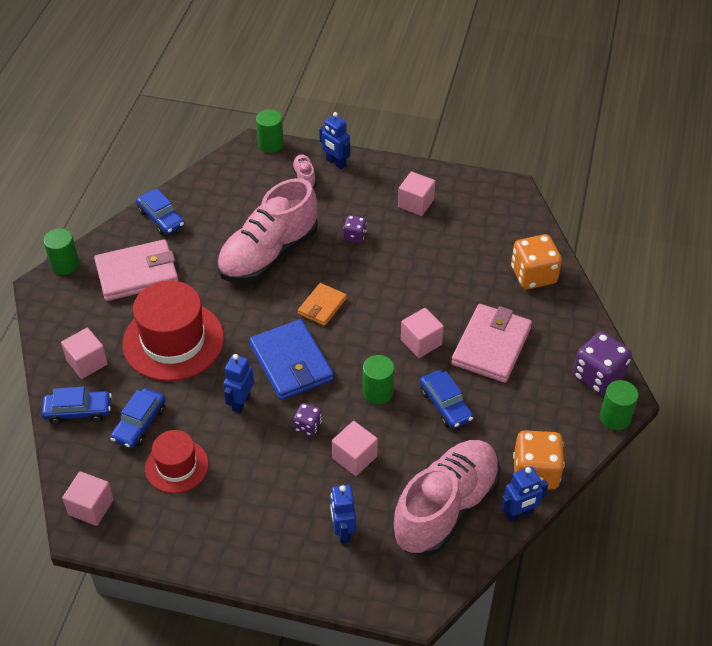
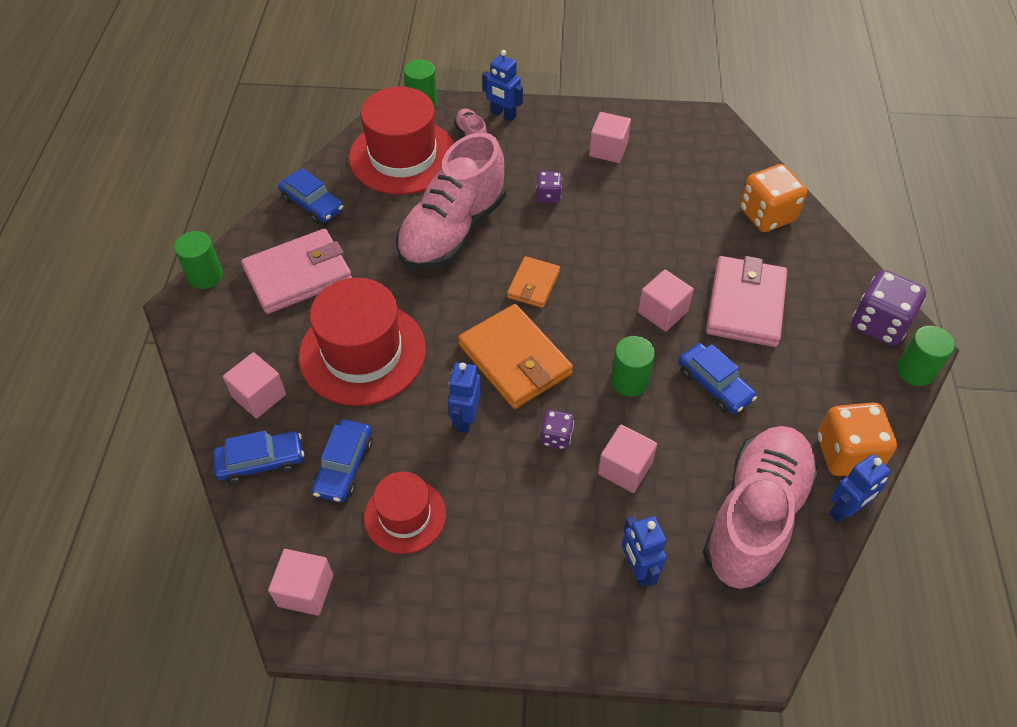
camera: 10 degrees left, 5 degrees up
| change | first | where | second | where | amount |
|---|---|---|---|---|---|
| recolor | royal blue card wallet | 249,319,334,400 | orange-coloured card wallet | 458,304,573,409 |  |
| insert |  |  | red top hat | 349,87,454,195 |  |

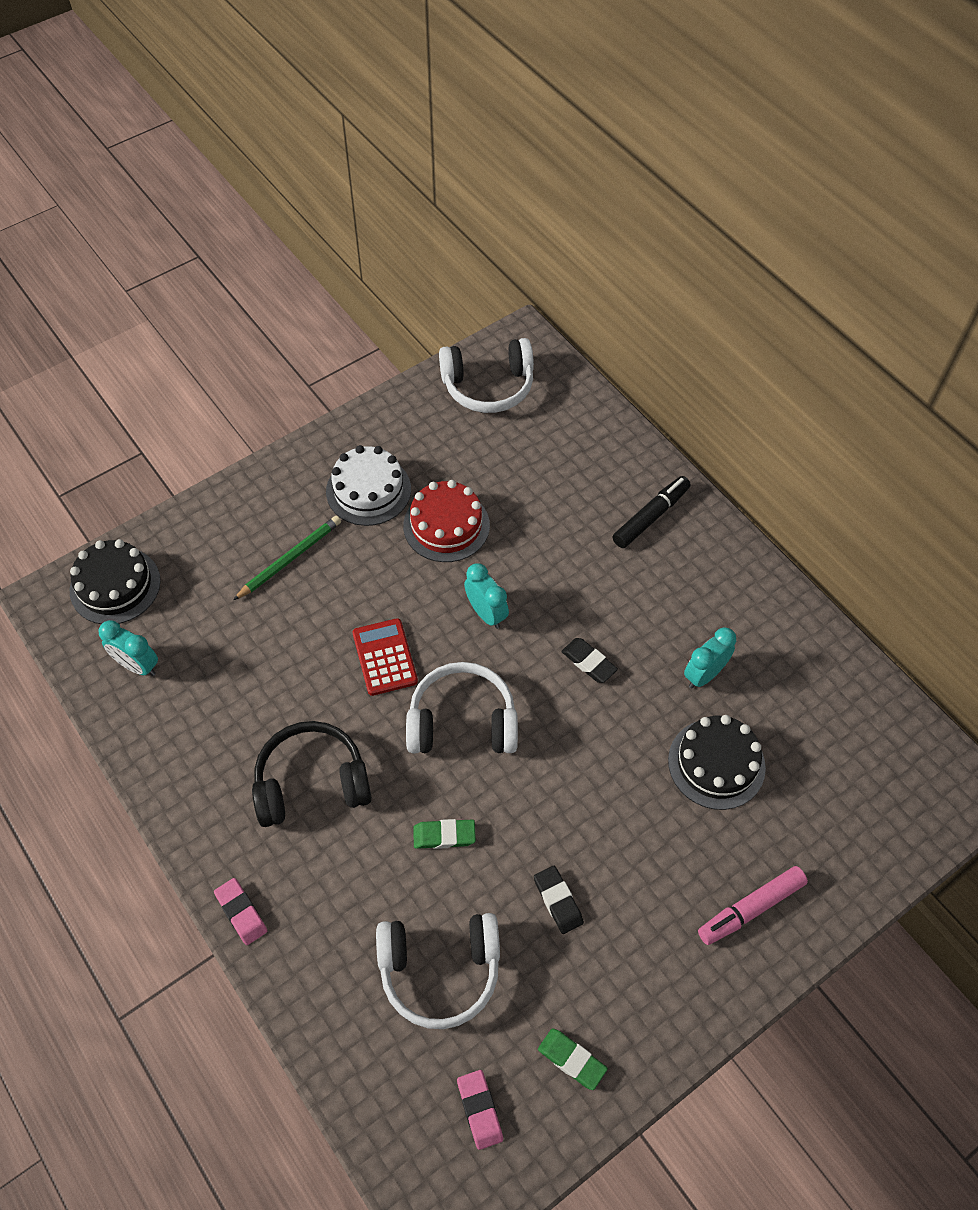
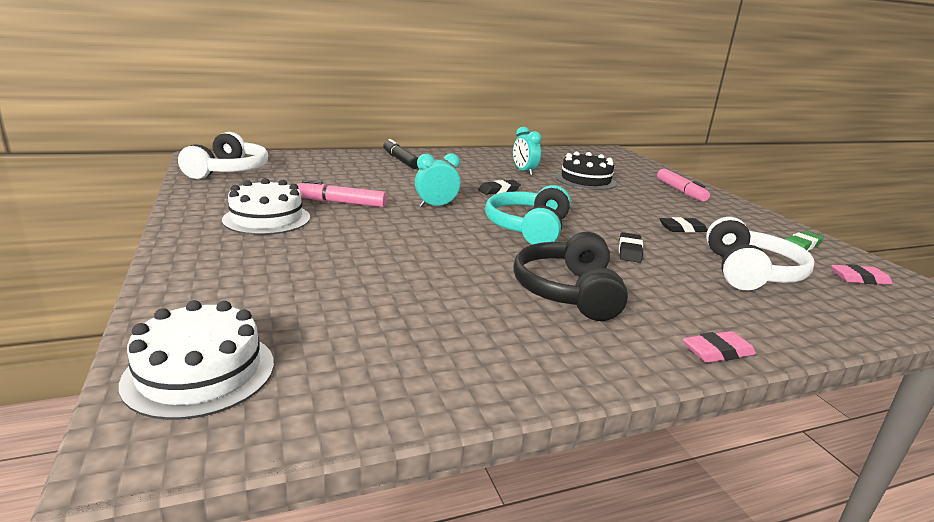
camera: 75 degrees left, 35 degrees down
| change | first | where | second | where | amount |
|---|---|---|---|---|---|
| recolor | black layer cake | 70,539,161,624 | pure white layer cake | 119,300,274,420 |  |
| delete | aqua alarm clock | 98,620,158,676 |  |  |  |
| delete | green pencil | 233,516,341,600 |  |  |  |
| delete | red adding machine | 353,618,418,696 |  |  |  |
| replace | red layer cake | 403,480,490,562 | pink marker | 297,180,387,207 |  |
| recolor | pure white over-ear headphones | 406,662,518,753 | aqua over-ear headphones | 485,185,571,245 |  |
| recolor | green gum eraser | 413,819,476,849 | black gum eraser | 619,232,643,263 |  |

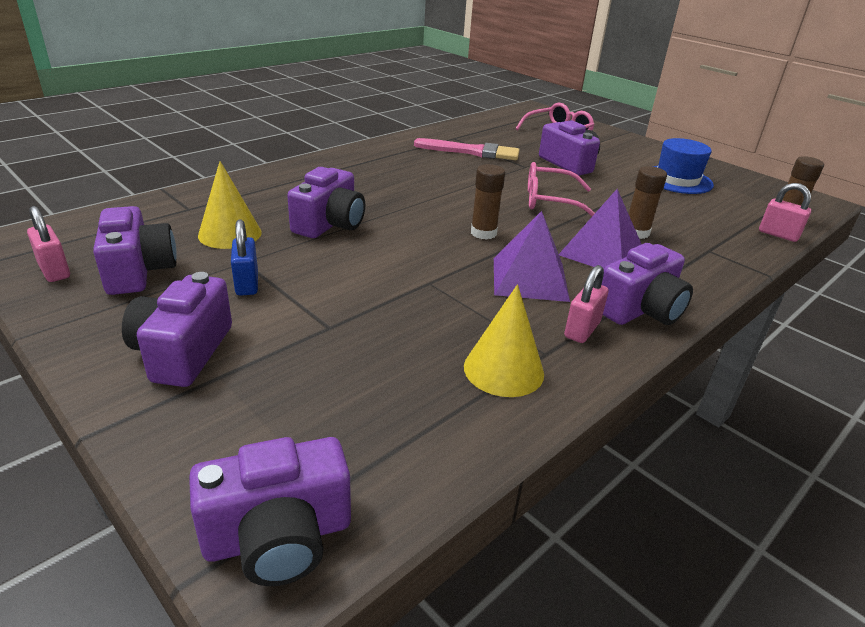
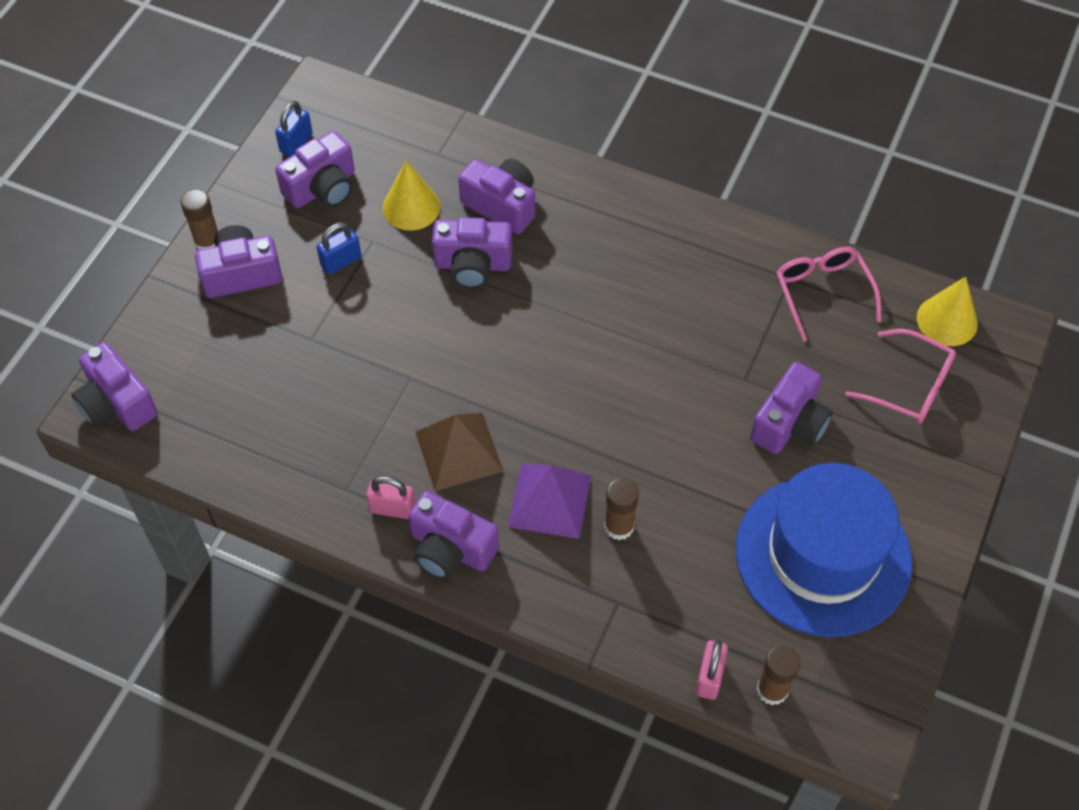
camera: 70 degrees right, 25 degrees up
| change | first | where | second | where | amount |
|---|---|---|---|---|---|
| recolor | pink small lock | 27,206,70,282 | royal blue small lock | 275,101,313,157 |  |
| delete | pink brush | 414,138,520,160 |  |  |  |
| move | bright yellow cone | 464,284,544,397 |  | 917,276,978,346 |  |
| move | dark brown glue | 471,164,505,240 |  | 181,189,218,250 |  |
| recolor | purple pyramid shape | 494,211,570,302 | dark brown pyramid shape | 415,413,504,491 |  |
| move | pink eyeglasses | 528,162,595,216 |  | 776,247,881,342 |  |
| resize | royal blue top hat | 652,138,714,194 |  | 735,463,912,637 | x1.79 |
| insert |  |  | purple compact camera | 458,159,535,234 |  |

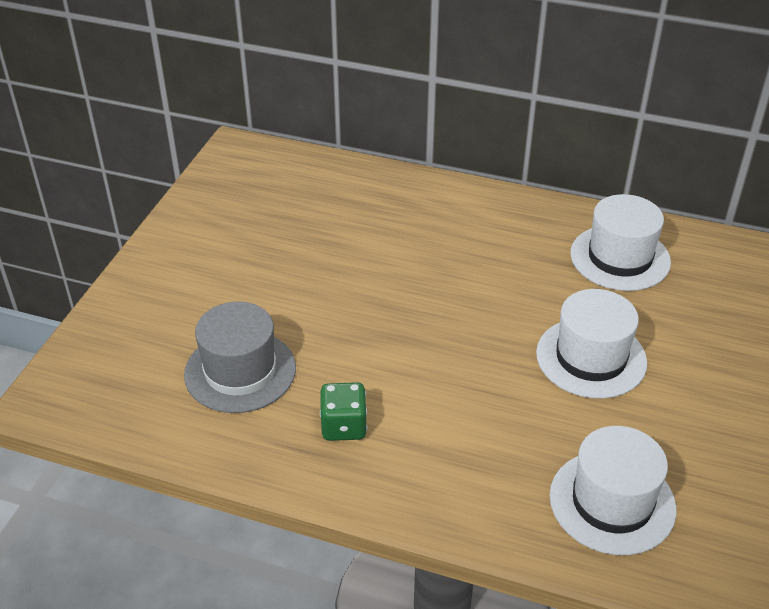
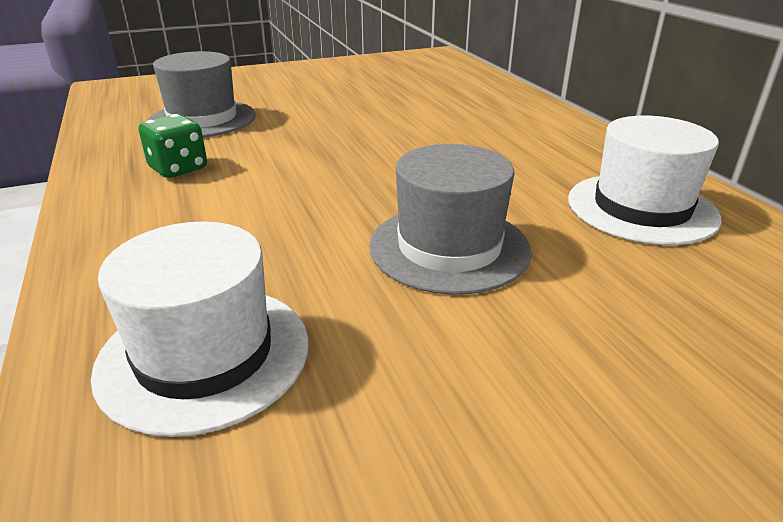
camera: 50 degrees right, 10 degrees down
| change | first | where | second | where | amount |
|---|---|---|---|---|---|
| recolor | pure white top hat | 536,289,647,399 | grey top hat | 369,144,532,295 |  |

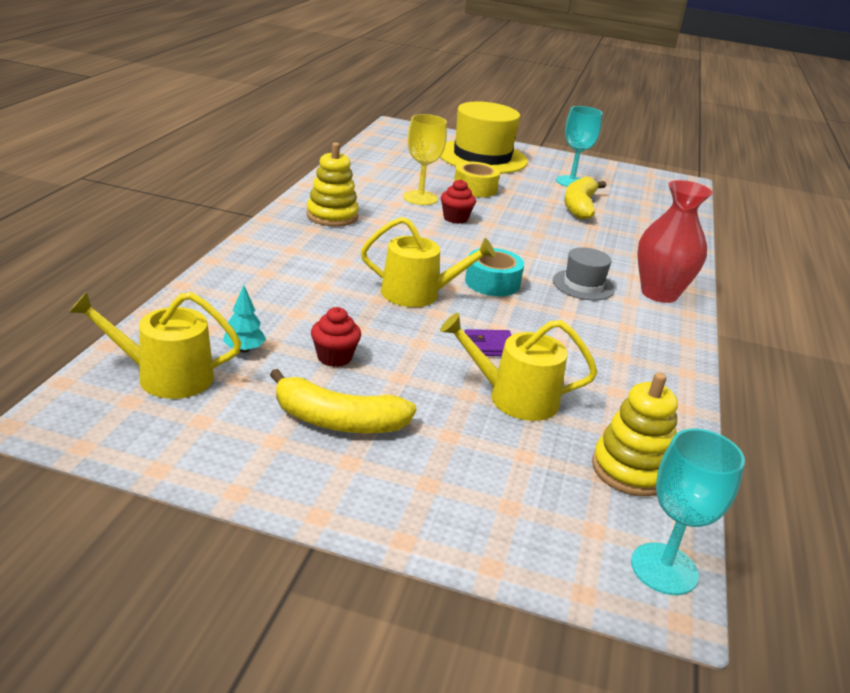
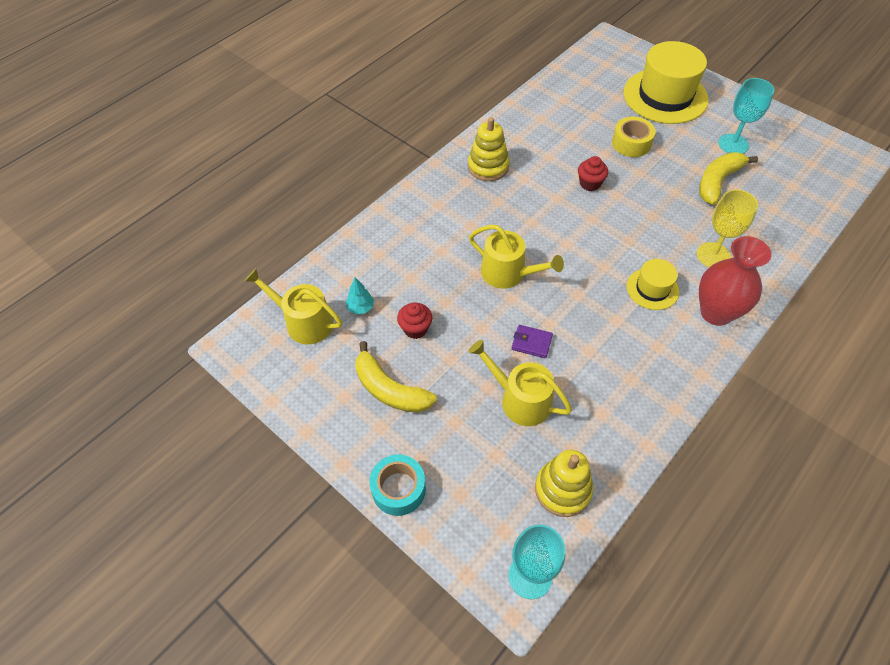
camera: 30 degrees right, 25 degrees up
| change | first | where | second | where | amount |
|---|---|---|---|---|---|
| move | bright yellow wine glass | 403,114,447,205 |  | 697,190,758,267 |  |
| move | aqua tape | 465,248,524,296 |  | 369,454,426,516 |  |
| recolor | grey top hat | 553,247,615,300 | bright yellow top hat | 627,259,679,310 |  |

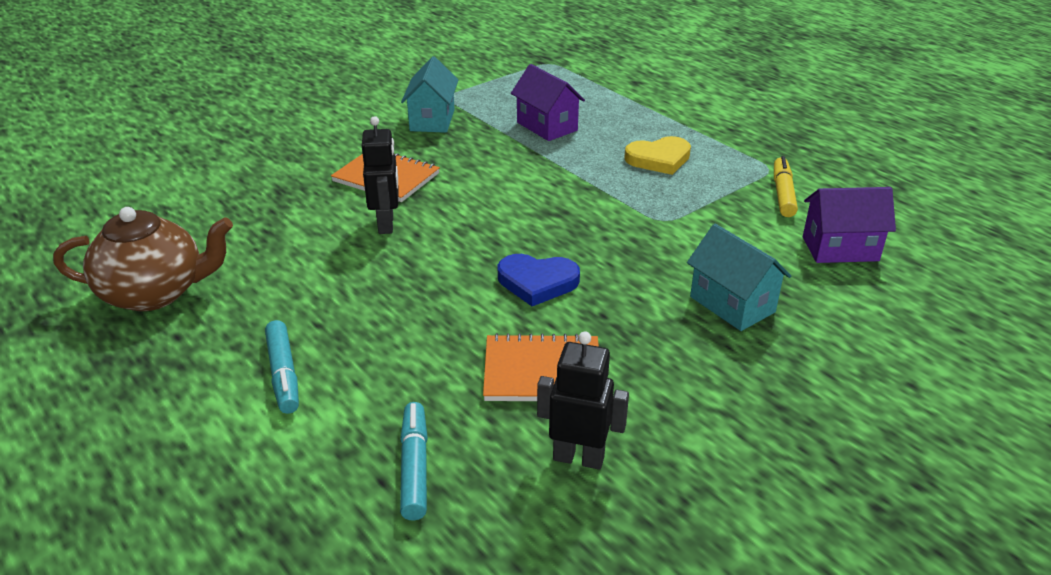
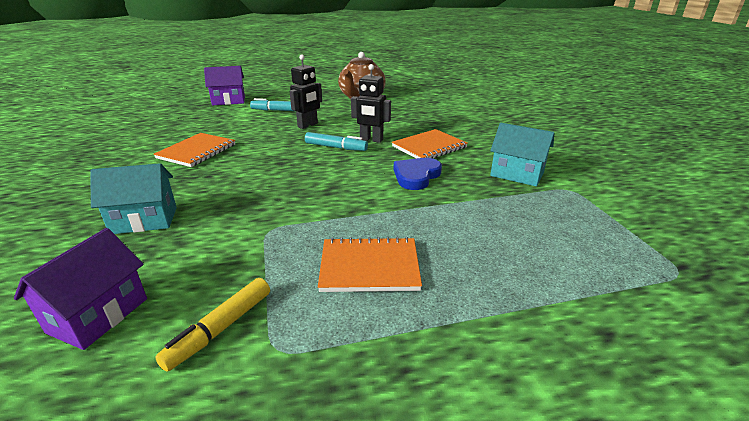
camera: 115 degrees right, 5 degrees down
| change | first | where | second | where | amount |
|---|---|---|---|---|---|
| move | aqua marker | 400,402,428,520 |  | 305,132,368,151 |  |
| move | royal blue heart shape | 498,254,580,306 |  | 394,158,442,190 |  |
| move | purple cottage | 511,64,585,141 |  | 204,66,245,106 |  |
| move | black toy robot | 537,331,629,470 |  | 289,55,322,129 |  |
| replace | bright yellow heart shape | 624,136,691,175 | orange-coloured notepad | 318,237,422,292 |  |
| rotate | bright yellow marker | 774,156,798,217 |  | 155,278,270,372 | 90 degrees clockwise |

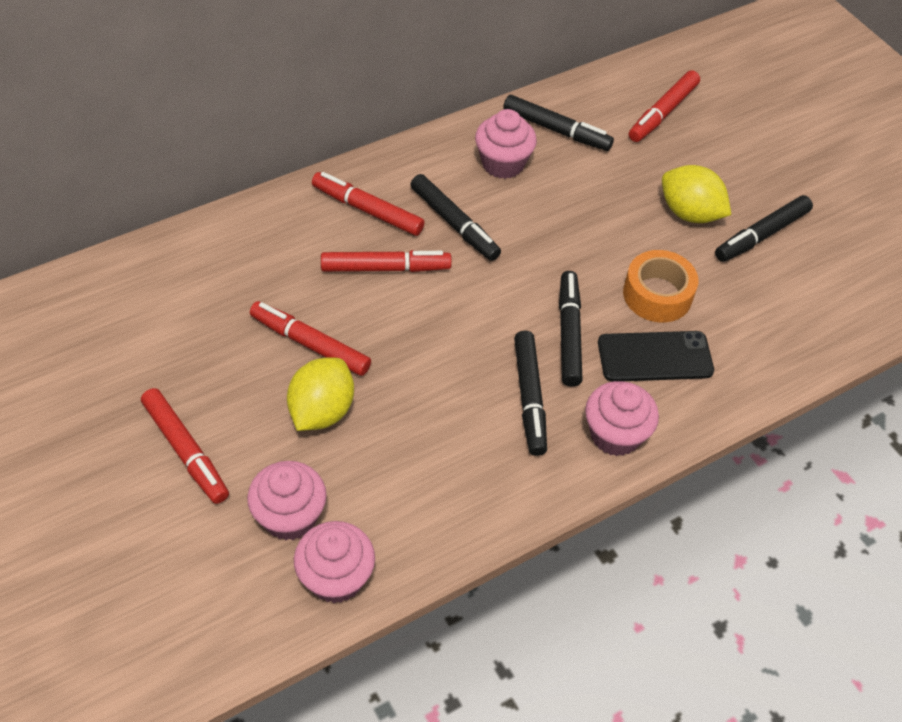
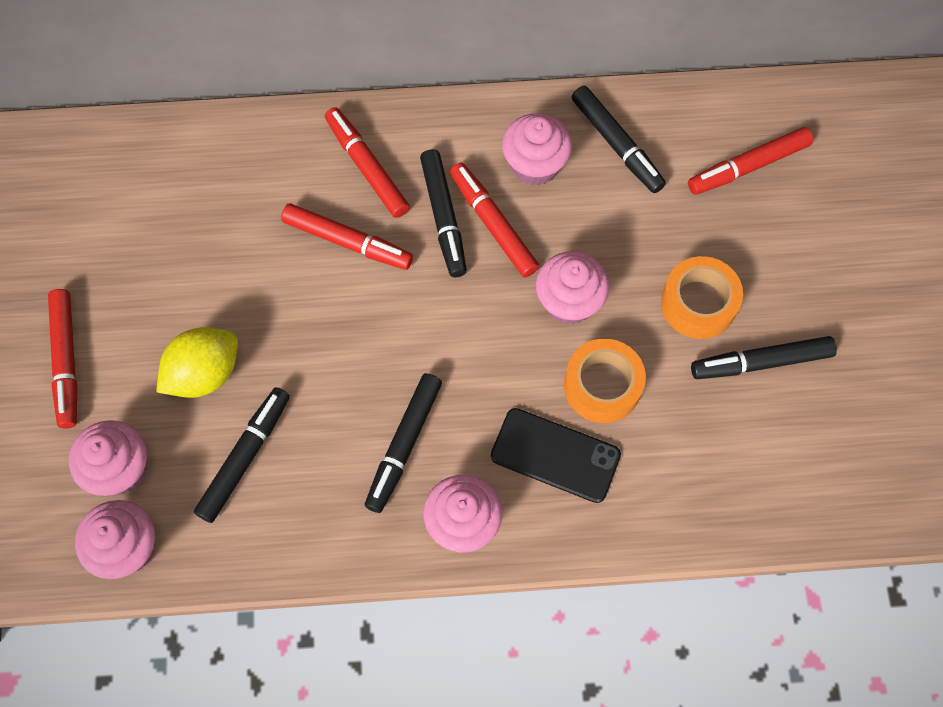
camera: 30 degrees right, 15 degrees up
| change | first | where | second | where | amount |
|---|---|---|---|---|---|
| move | red marker | 250,301,371,376 |  | 450,163,539,277 |  |
| move | black marker | 559,271,582,387 |  | 194,387,290,523 |  |
| replace | bright yellow lemon | 662,165,731,223 | orange-coloured tape | 661,256,743,339 |  |
| insert |  |  | pink muffin | 536,251,609,324 |  |

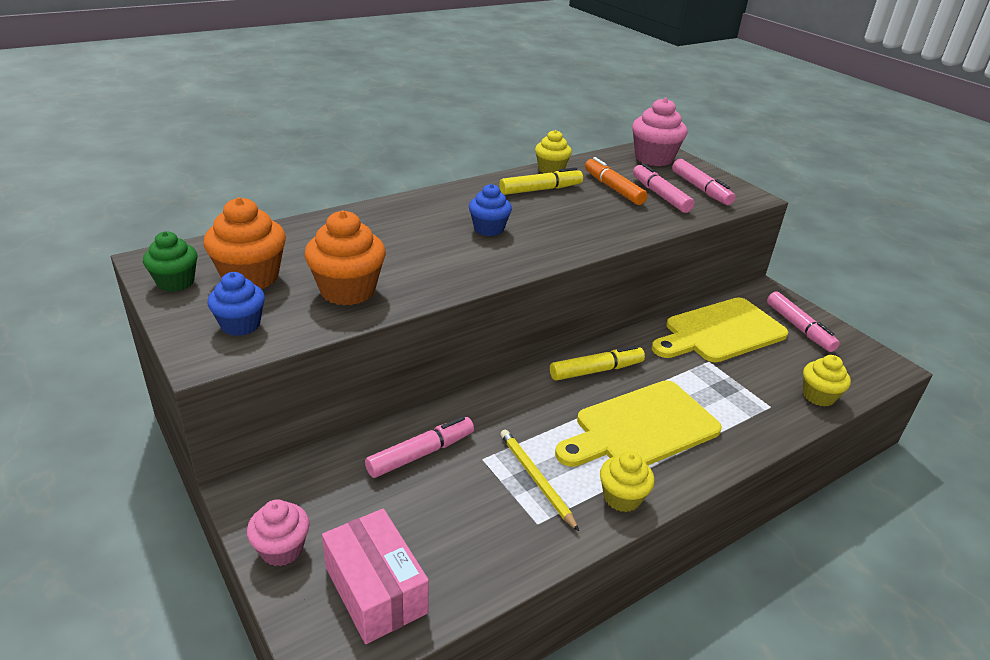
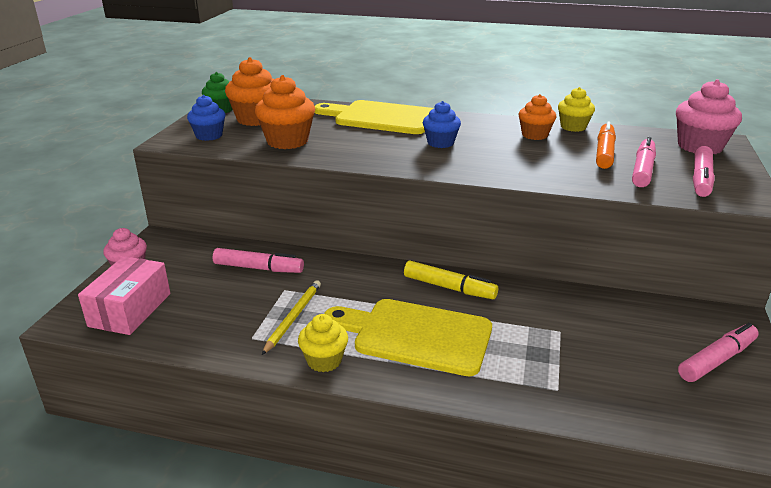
camera: 50 degrees right, 5 degrees down
| change | first | where | second | where | amount |
|---|---|---|---|---|---|
| replace | bright yellow marker | 499,167,583,195 | orange-coloured muffin | 519,94,556,140 |  |
| move | bright yellow chopping board | 652,298,788,362 |  | 314,100,434,134 |  |
| rotate | pink marker | 767,292,840,352 |  | 678,323,759,382 | 150 degrees counterclockwise |
| delete | bright yellow muffin | 803,355,851,407 |  |  |  |

